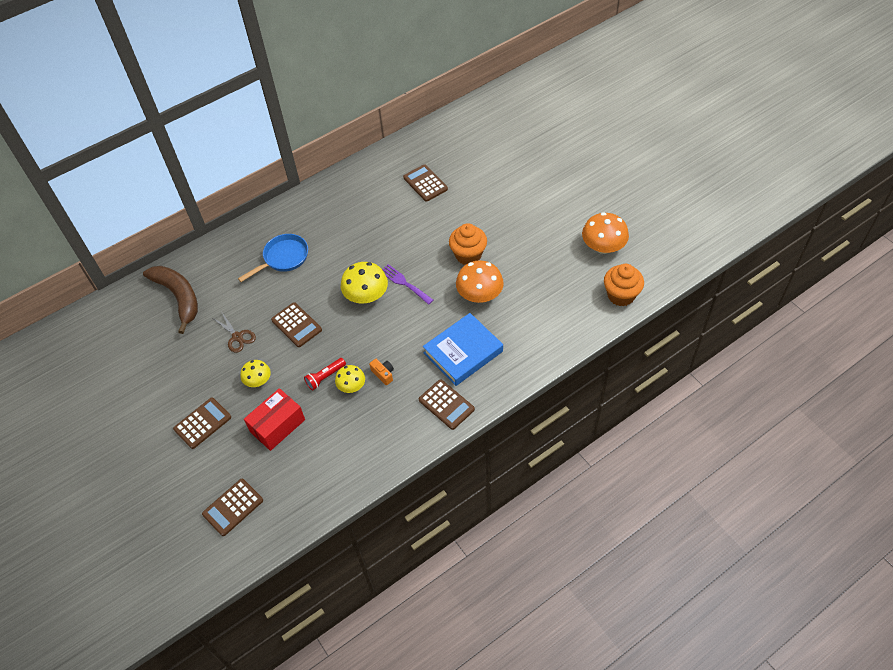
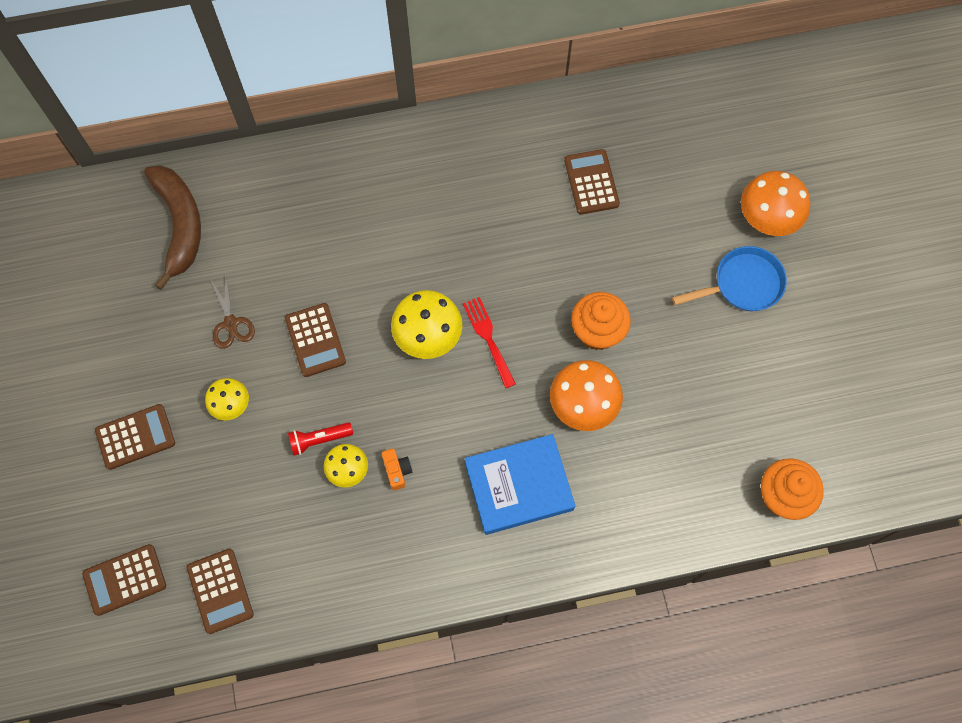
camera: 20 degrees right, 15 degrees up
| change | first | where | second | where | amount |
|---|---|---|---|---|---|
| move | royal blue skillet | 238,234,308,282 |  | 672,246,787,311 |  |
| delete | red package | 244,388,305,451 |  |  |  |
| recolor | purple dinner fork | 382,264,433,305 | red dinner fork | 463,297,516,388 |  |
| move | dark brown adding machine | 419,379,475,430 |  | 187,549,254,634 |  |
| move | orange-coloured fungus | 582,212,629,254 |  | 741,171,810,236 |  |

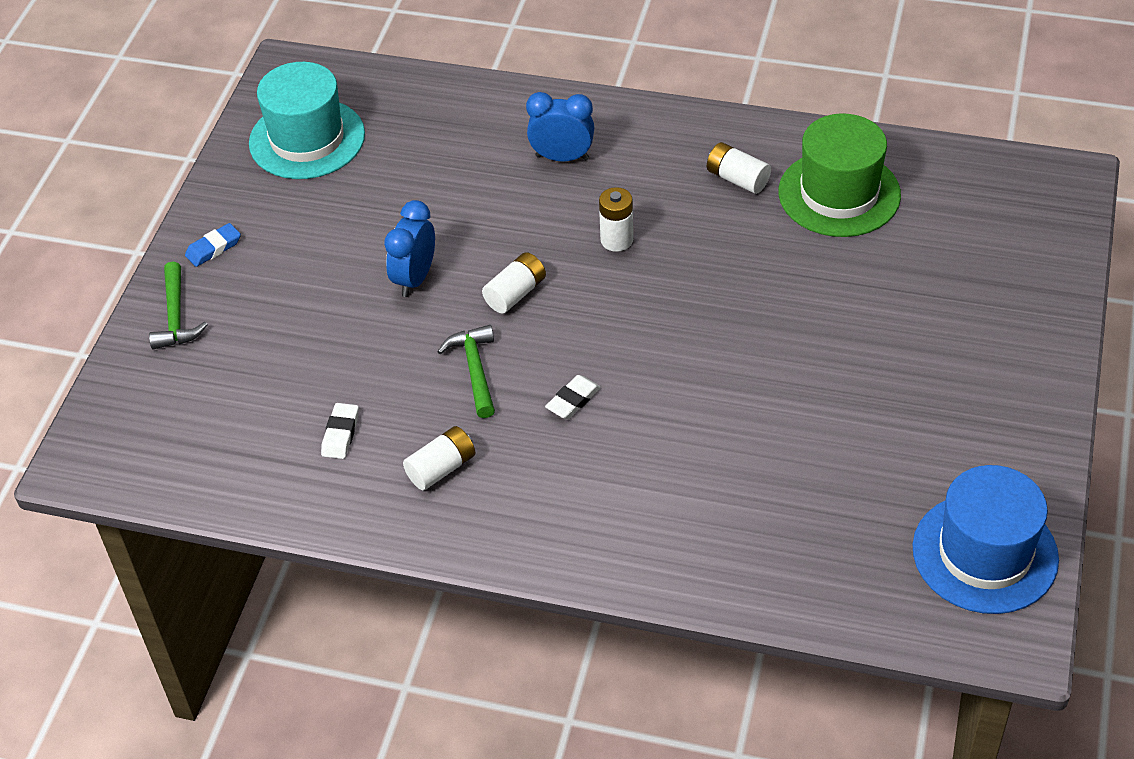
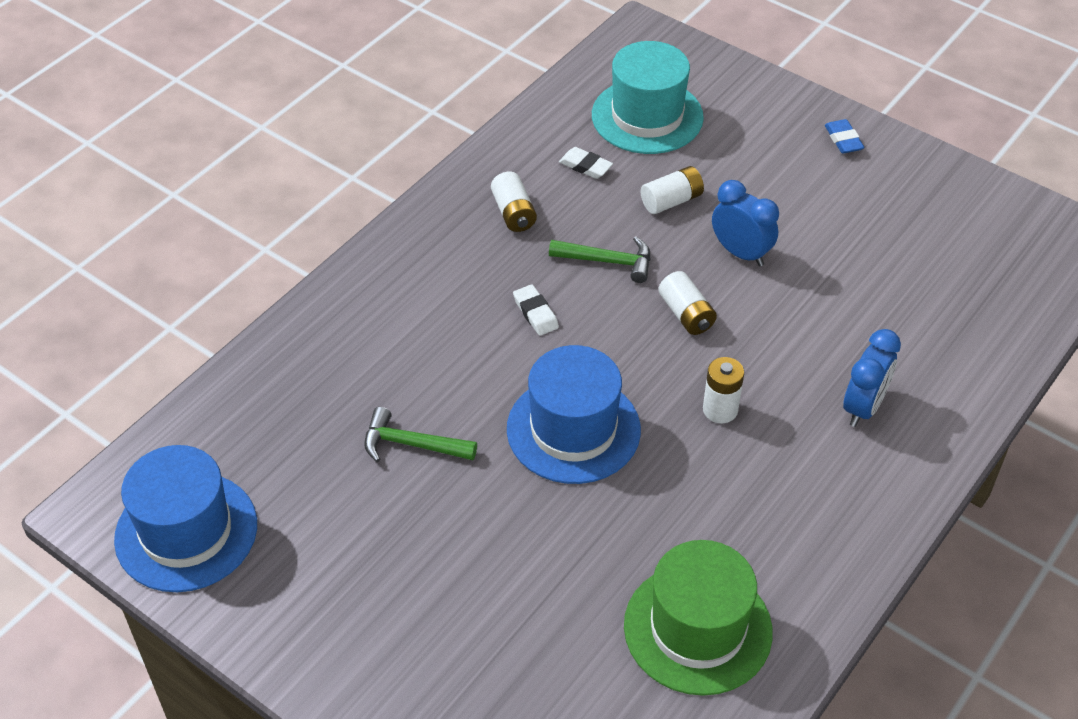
camera: 110 degrees right, 0 degrees up
| change | first | where | second | where | amount |
|---|---|---|---|---|---|
| move | green hammer | 149,262,208,350 |  | 364,407,477,462 |  |
| move | aqua top hat | 249,62,365,179 |  | 592,41,704,154 |  |
| move | pure white AA battery | 707,142,771,194 |  | 641,166,704,214 |  |
| insert |  |  | royal blue top hat | 507,345,641,484 |  |

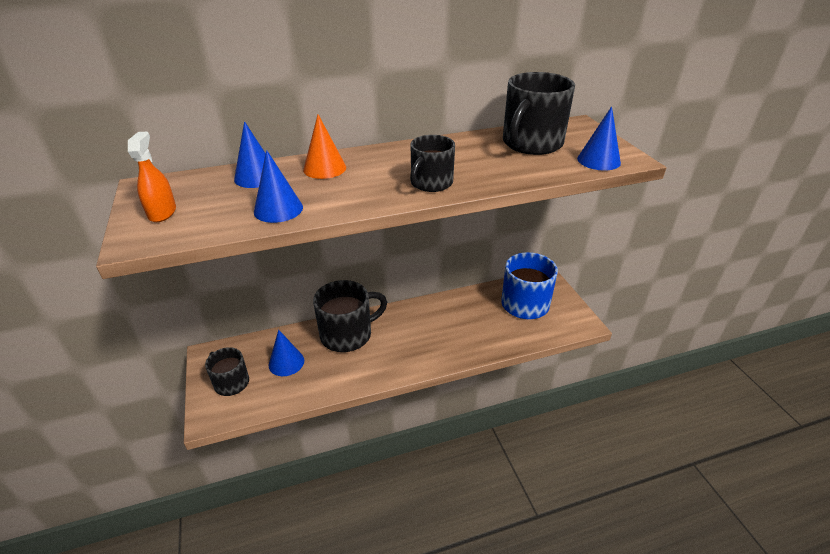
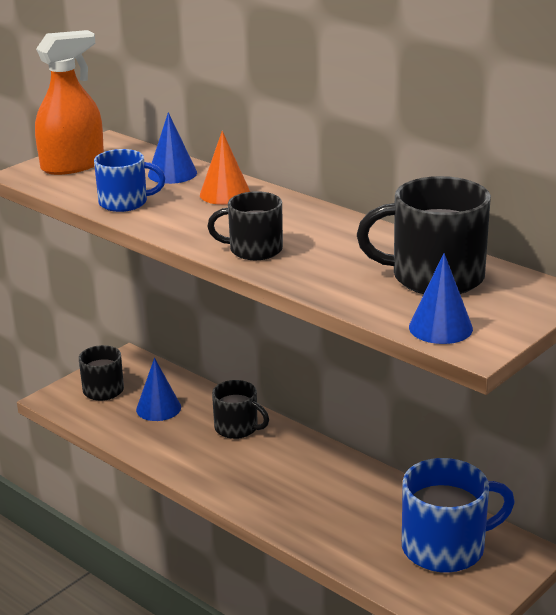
camera: 60 degrees right, 10 degrees down
| change | first | where | second | where | amount |
|---|---|---|---|---|---|
| resize | orange-coloured sprayer | 128,132,176,222 |  | 35,30,104,175 | x1.71 |
| replace | royal blue cone | 254,150,303,223 | royal blue tea mug | 94,149,165,212 |  |
| resize | black tea mug | 313,280,387,352 |  | 212,380,269,439 | x0.61 |

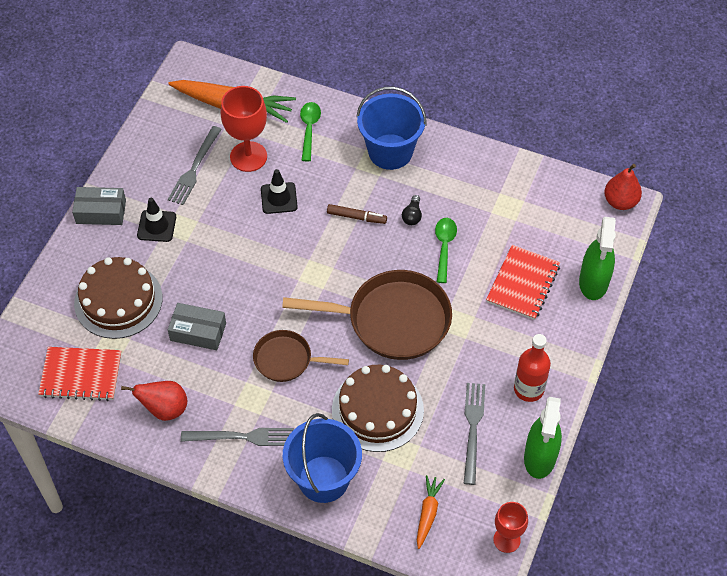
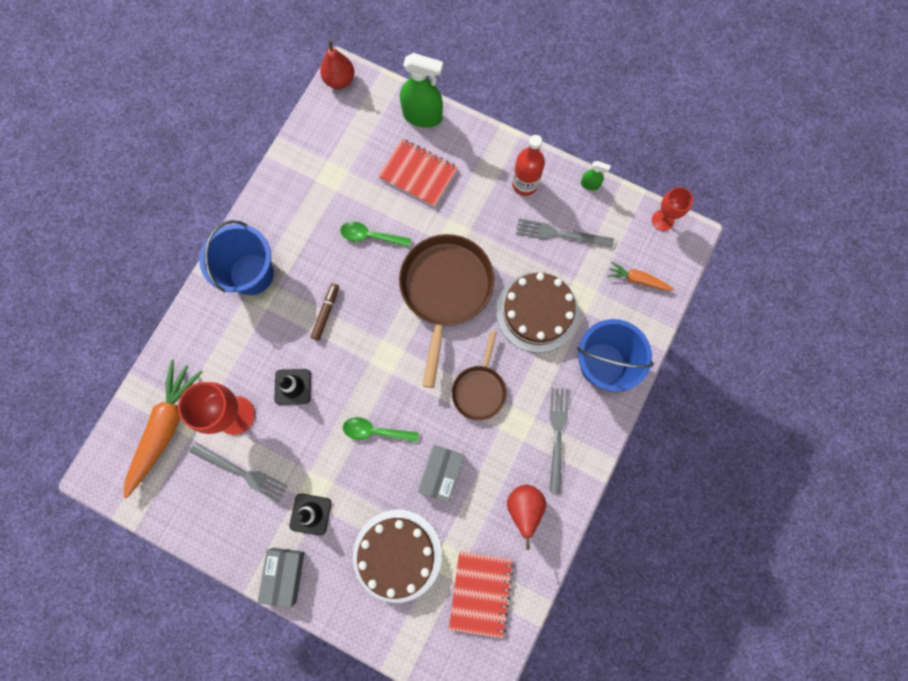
camera: 85 degrees left, 20 degrees up
| change | first | where | second | where | amount |
|---|---|---|---|---|---|
| move | green tablespoon | 300,102,321,161 |  | 343,417,419,442 |  |
| delete | black lightbulb | 402,195,422,225 |  |  |  |
| resize | green sprayer | 524,397,562,479 |  | 581,161,611,190 | x0.47 |

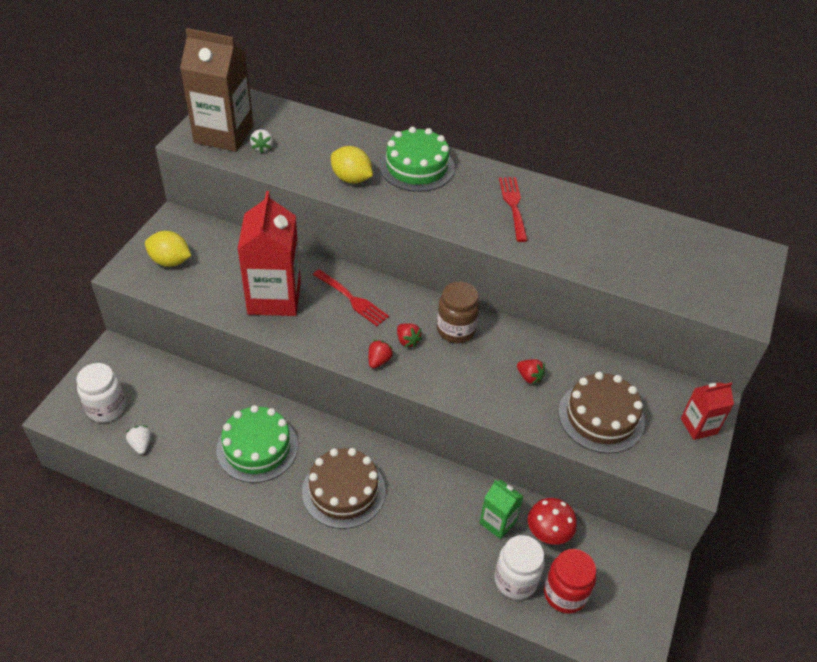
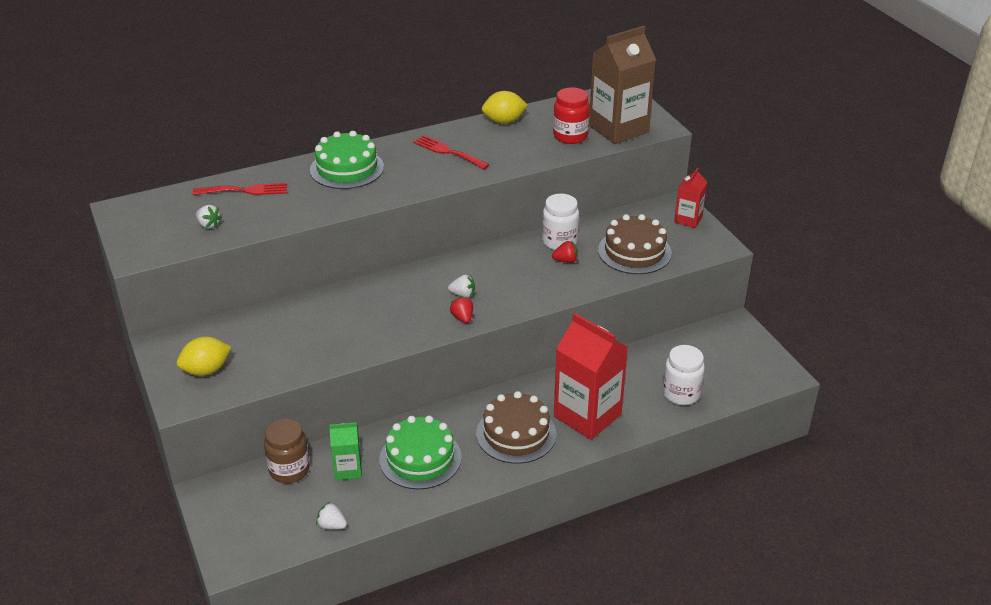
camera: 45 degrees left, 10 degrees down
| change | first | where | second | where | amount |
|---|---|---|---|---|---|
| move | pure white jam jar | 76,363,126,422 |  | 542,194,579,250 |  |
| move | dark brown milk carton | 180,28,254,152 |  | 589,26,656,144 |  |
| move | red milk carton | 238,191,301,316 |  | 554,313,628,440 |  |
| move | red dinner fork | 313,269,389,326 |  | 193,183,287,195 |  |
| move | bright yellow lemon | 331,146,373,184 |  | 482,91,528,124 |  |
| recolor | red strawberry | 397,323,422,348 | pure white strawberry | 448,275,475,298 |  |
| move | dark brown jam jar | 437,281,480,343 |  | 264,419,310,483 |  |
| move | green milk carton | 480,480,524,539 |  | 329,422,362,480 |  |
| delete | red fungus | 528,498,577,545 |  |  |  |
| move | red jam jar | 544,549,596,614 |  | 553,87,590,144 |  |

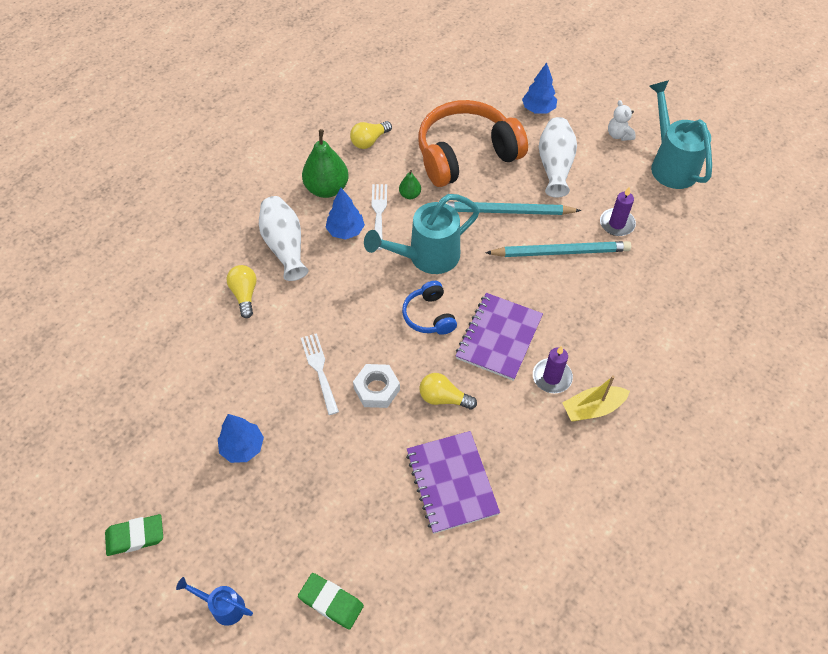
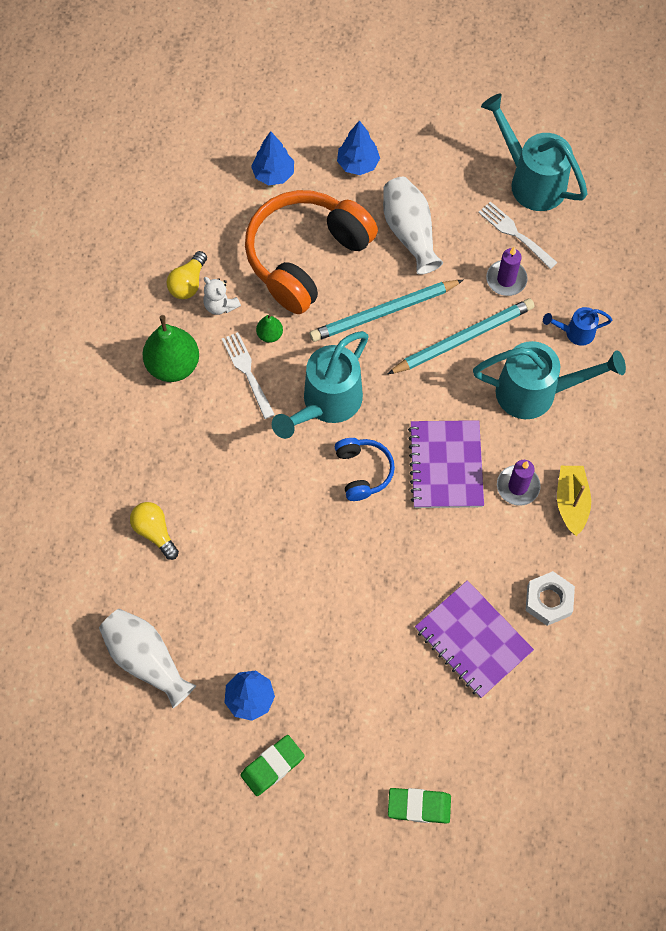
camera: 25 degrees left, 10 degrees up
| change | first | where | second | where | amount |
|---|---|---|---|---|---|
| move | green gum eraser | 105,514,163,556 |  | 240,735,305,796 |  |
| move | royal blue watering pot | 176,577,253,626 |  | 543,307,612,346 |  |
| move | pure white flower vase | 259,196,308,281 |  | 99,609,196,708 |  |
| move | pure white dinner fork | 301,333,339,415 |  | 478,201,558,269 |  |
| move | royal blue toy tree | 325,188,365,240 |  | 251,131,294,185 |  |
| move | pure white hexagon nut | 353,364,400,408 |  | 526,571,575,626 |  |
| rotate | royal blue over-ear headphones | 402,281,457,335 |  | 335,438,395,501 | 150 degrees counterclockwise |
| delete | bright yellow lightbulb | 420,373,477,410 |  |  |  |
| rotate | bright yellow sailboat | 562,375,630,422 |  | 557,466,591,536 | 135 degrees clockwise |
| move | pure white stuffed bear | 608,100,636,141 |  | 203,277,241,315 |  |
| insert |  |  | aqua watering pot | 473,341,626,419 |  |

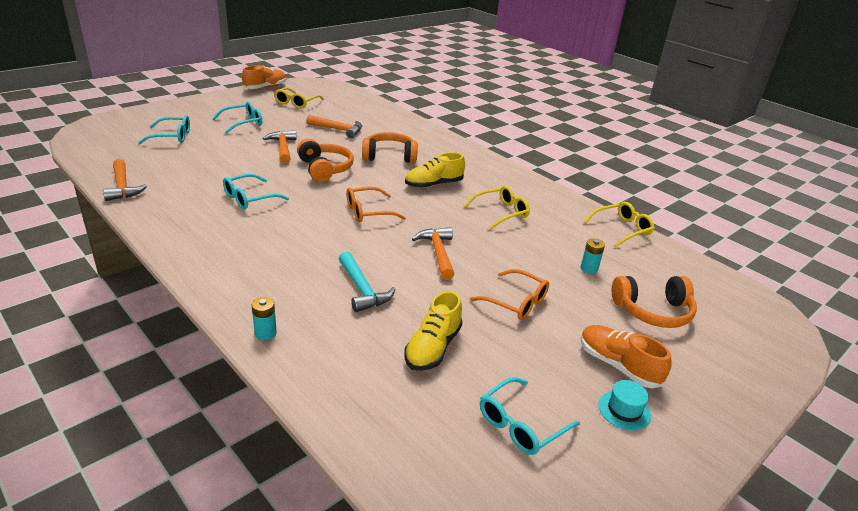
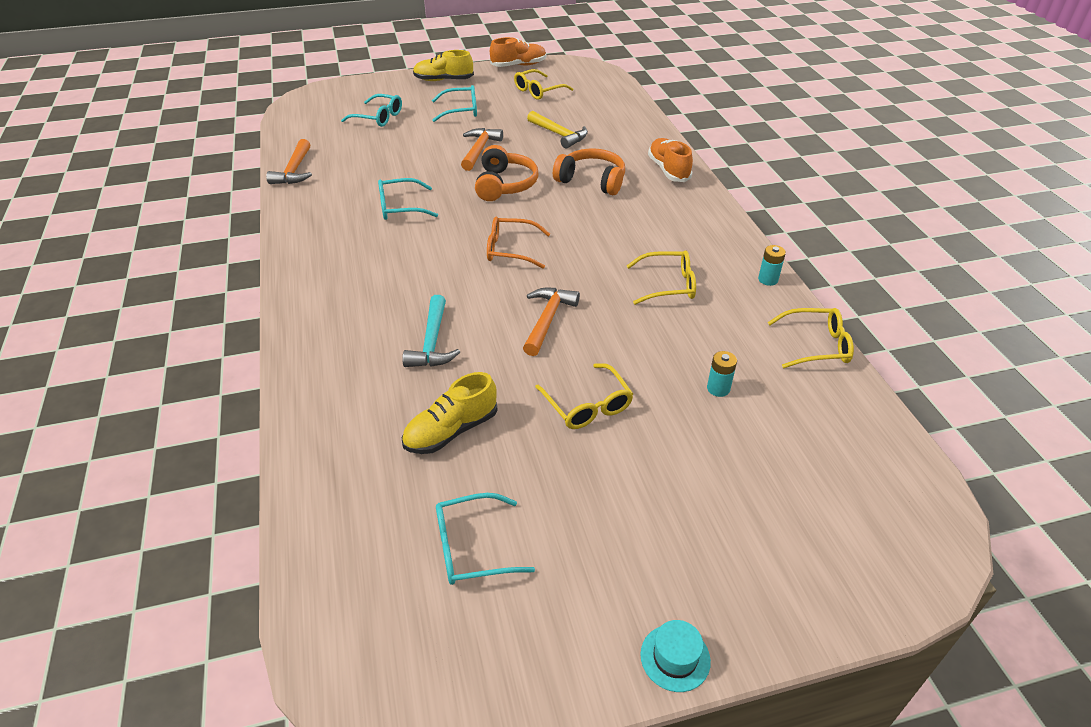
camera: 30 degrees right, 10 degrees up
| change | first | where | second | where | amount |
|---|---|---|---|---|---|
| move | aqua AA battery | 252,297,277,340 |  | 758,245,786,286 |  |
| recolor | orange-coloured hammer | 306,115,362,138 | bright yellow hammer | 527,111,588,149 |  |
| move | bright yellow sneaker | 405,152,465,188 |  | 413,50,474,81 |  |
| recolor | orange-coloured eyeglasses | 470,269,549,320 | bright yellow eyeglasses | 535,363,633,429 |  |
| move | orange-coloured sneaker | 581,325,672,388 |  | 648,138,693,182 |  |
| move | aqua top hat | 598,380,651,431 |  | 640,620,711,692 |  |
| delete | orange-coloured over-ear headphones | 612,276,697,328 |  |  |  |

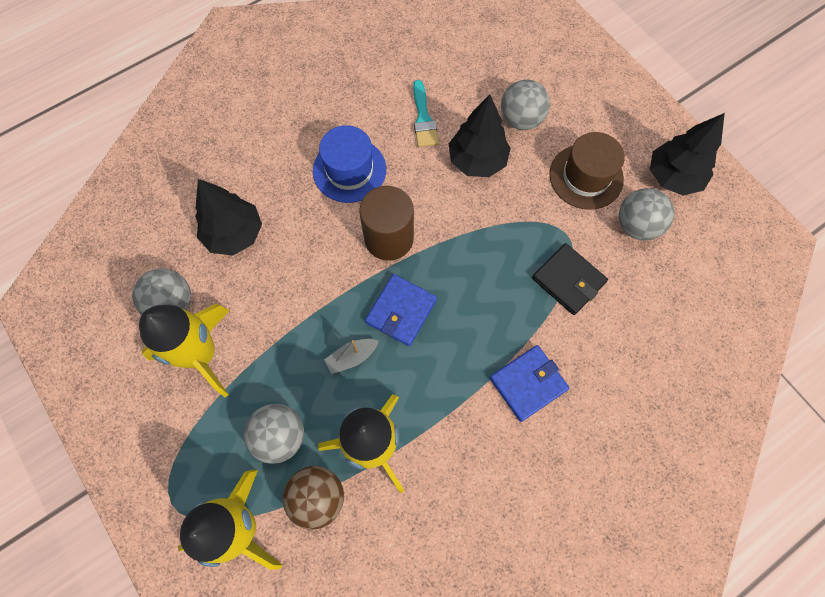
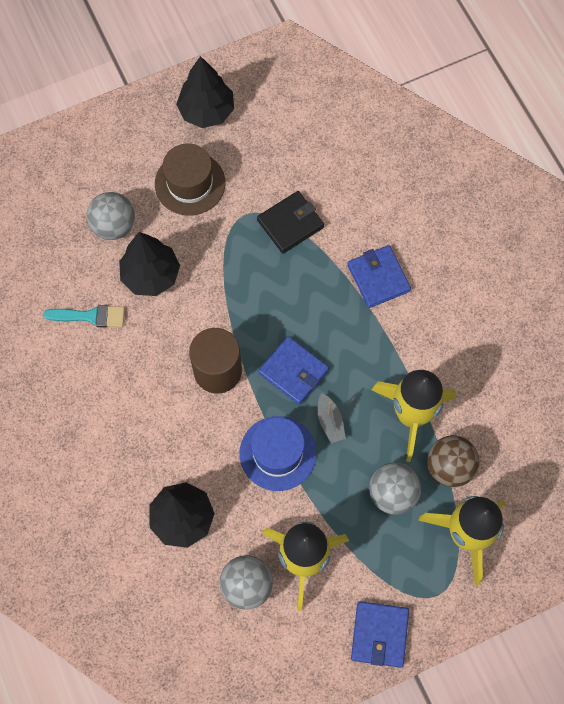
camera: 80 degrees left, 0 degrees up
| change | first | where | second | where | amount |
|---|---|---|---|---|---|
| move | royal blue top hat | 313,125,386,203 |  | 240,416,316,491 |  |
| delete | grey play ball | 619,188,674,241 |  |  |  |
| insert |  |  | royal blue card wallet | 351,601,409,668 |  |

